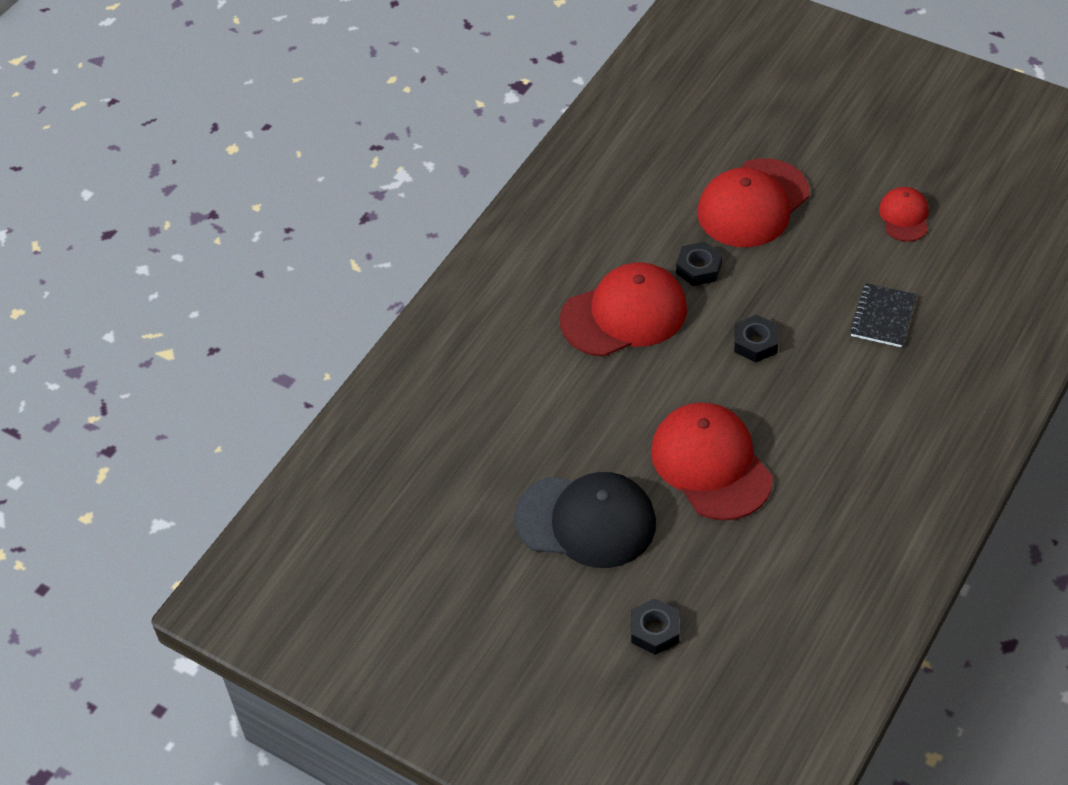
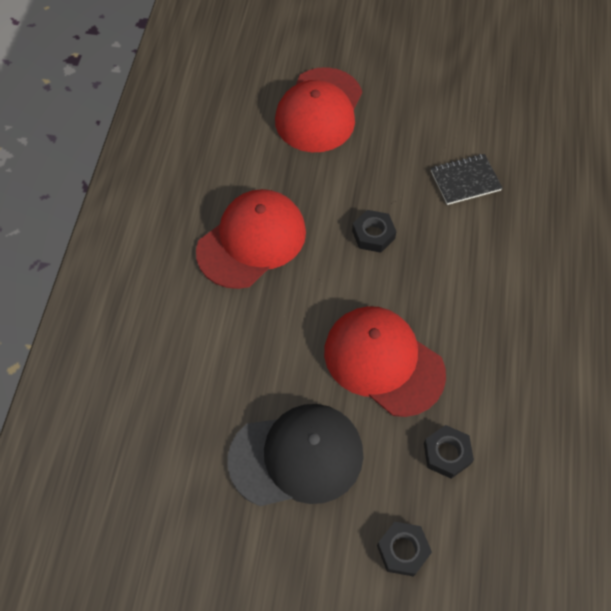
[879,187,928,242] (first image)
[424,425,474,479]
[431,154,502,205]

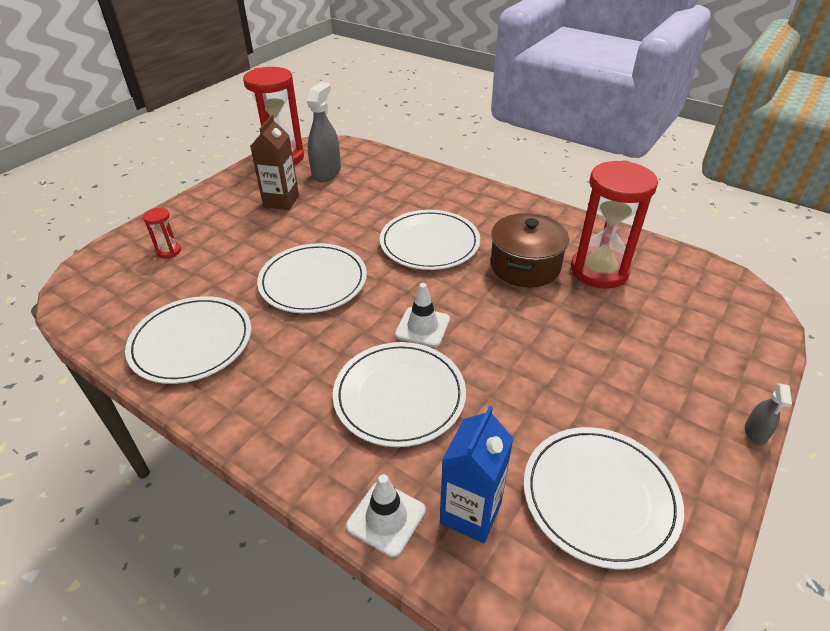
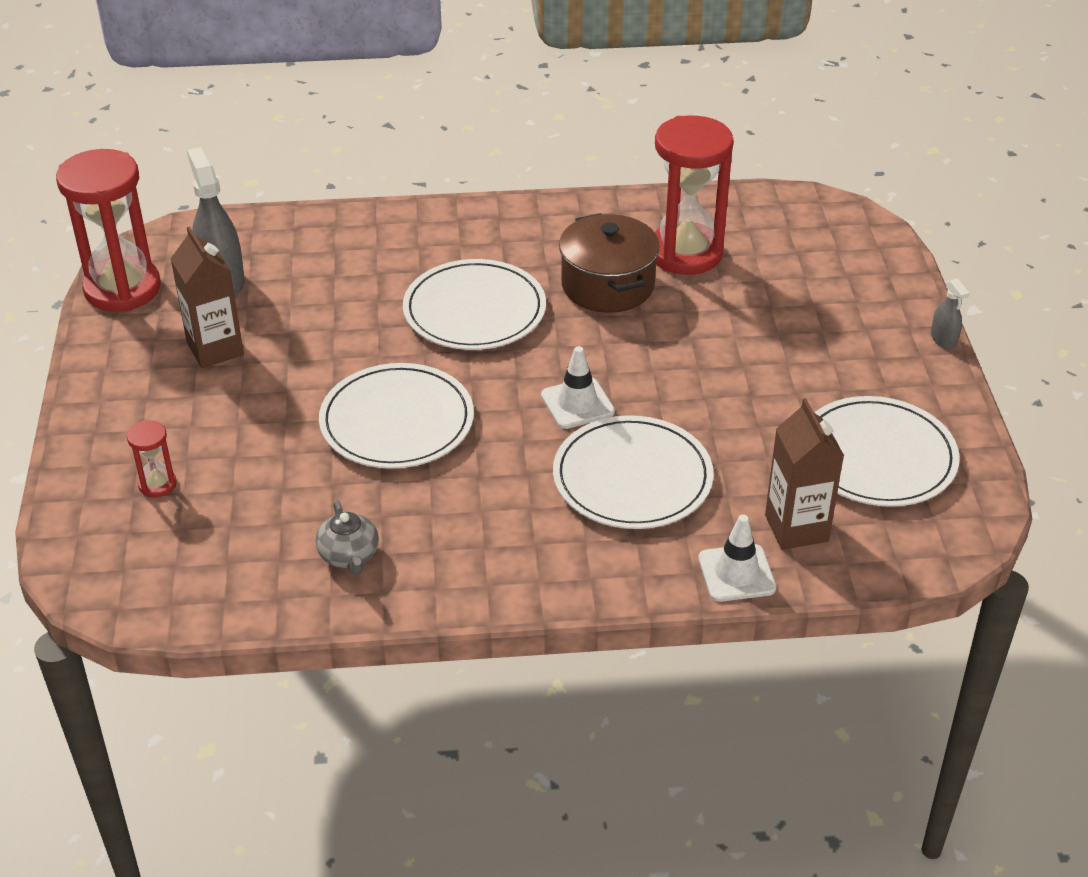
[316,500,379,575]
[765,398,844,550]

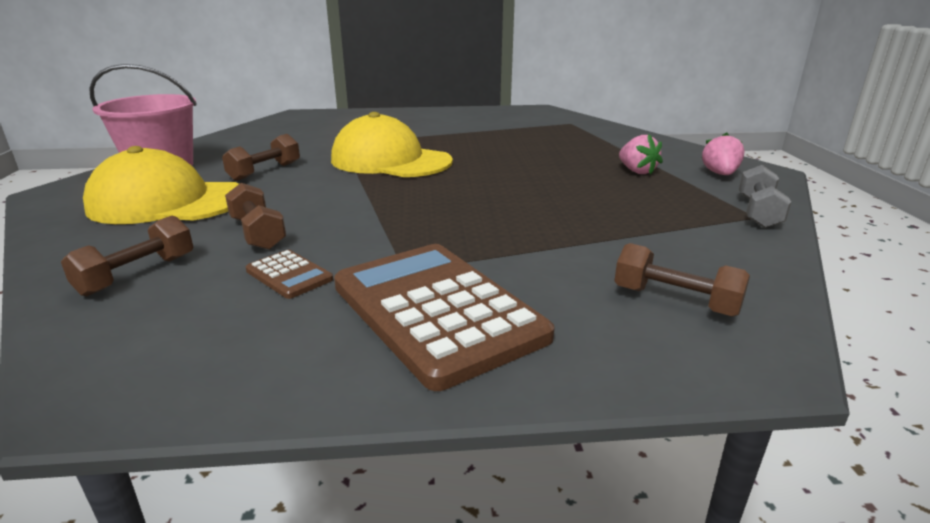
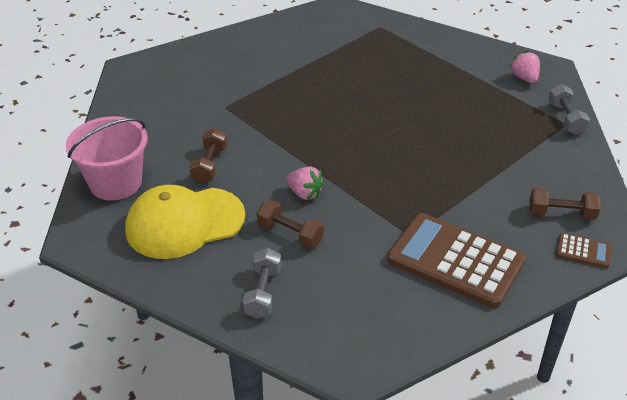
[331,112,453,177] (first image)
[286,166,324,200]
[243,248,281,319]
[556,233,611,268]

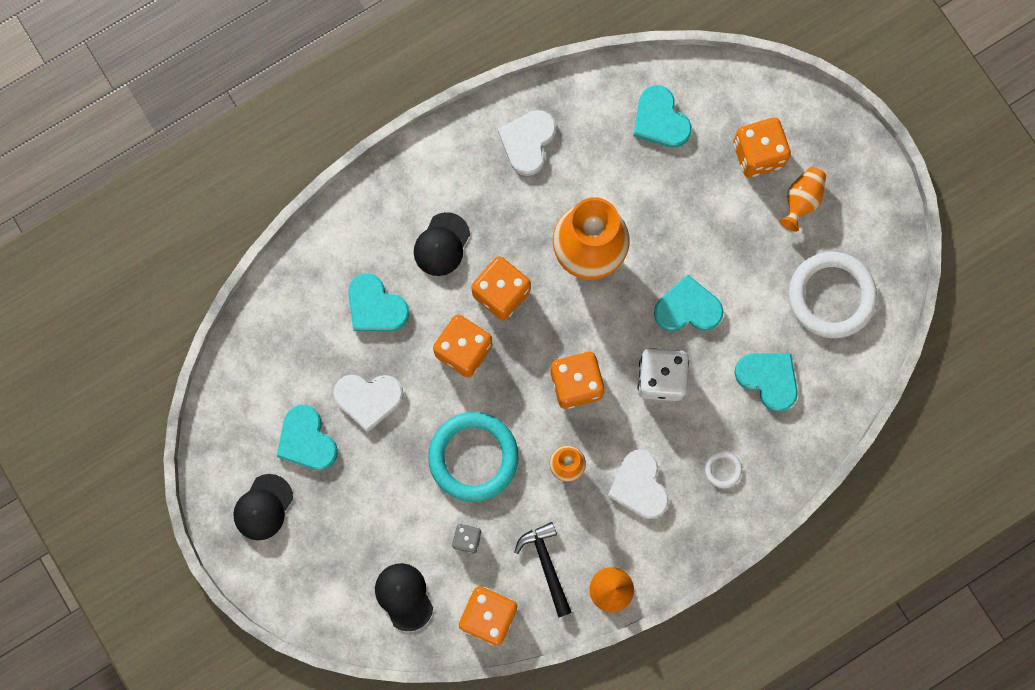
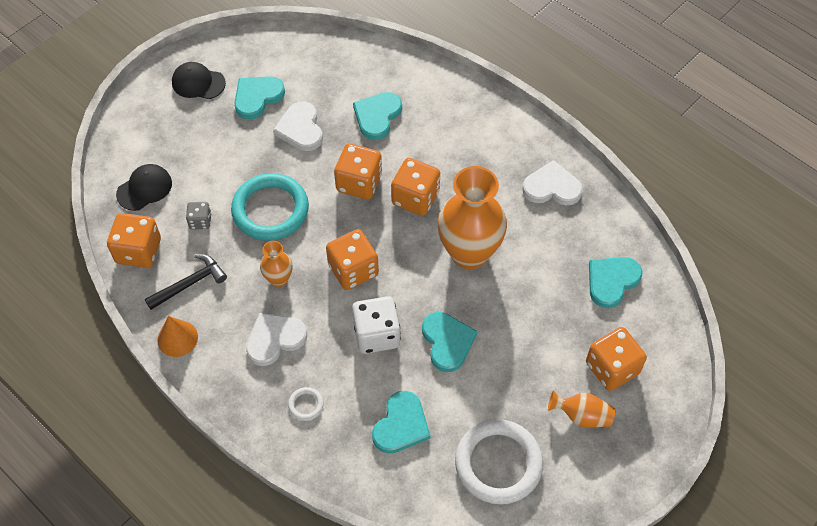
[414,212,470,276] (first image)

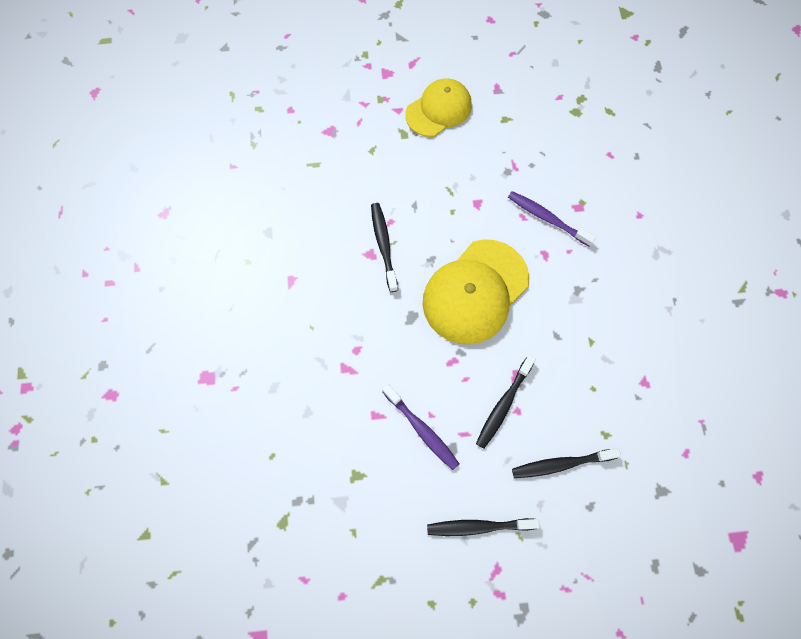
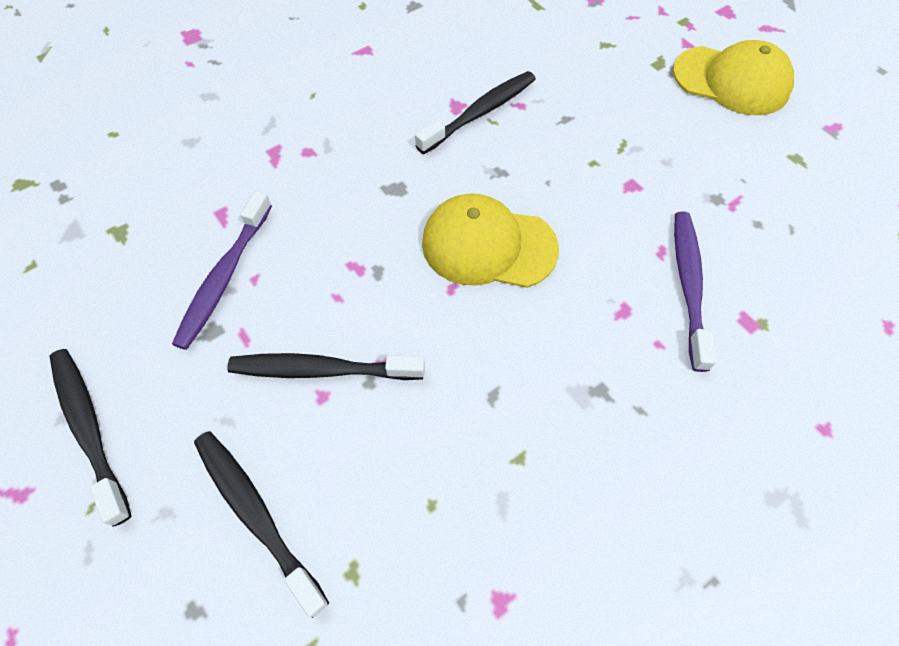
[422,193,559,288]

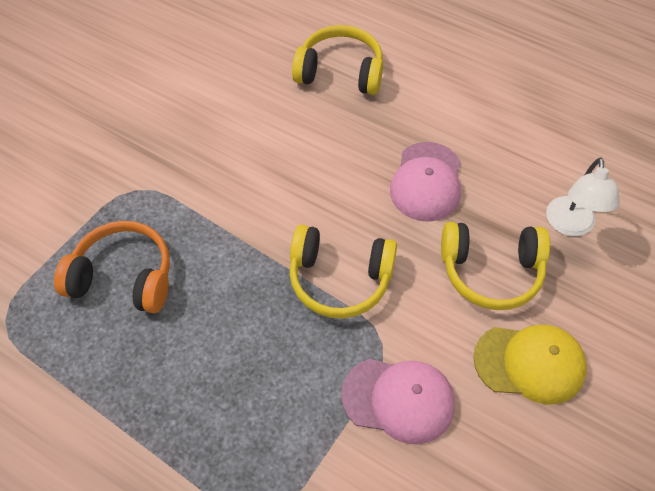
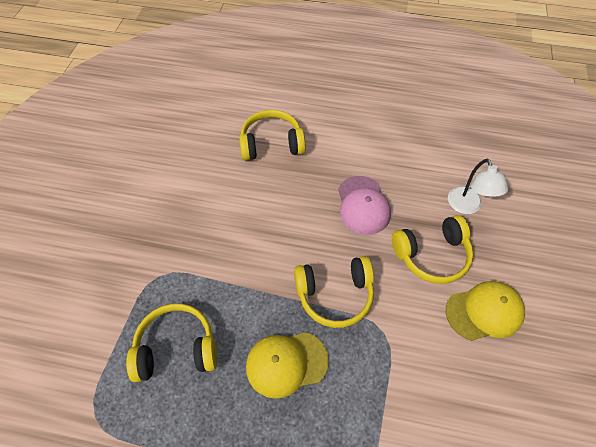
[126,303,217,382]
[341,359,455,445] (first image)
[246,332,329,399]

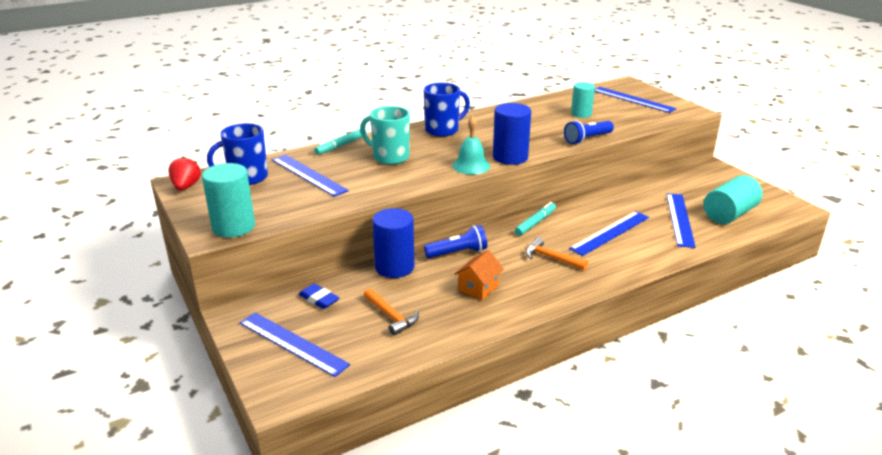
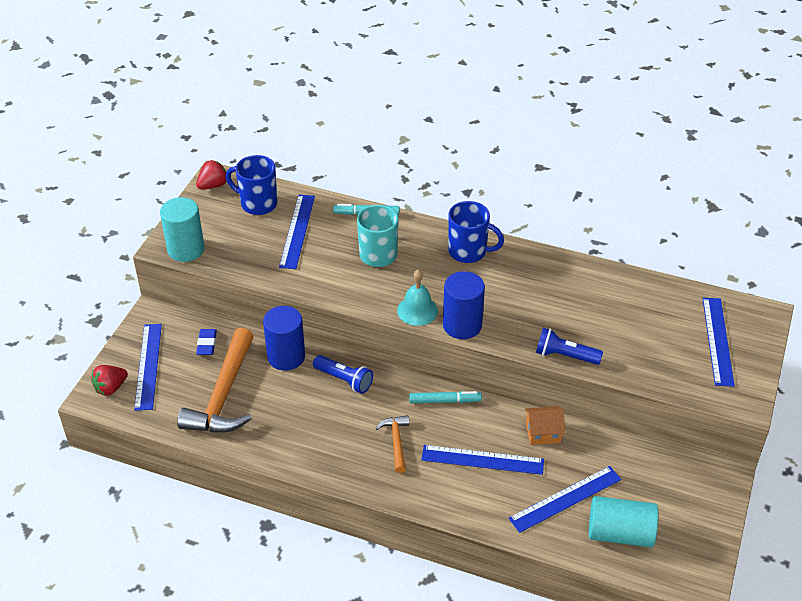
[571,82,595,118] (first image)
[525,406,565,445]
[177,328,254,433]
[91,365,128,396]

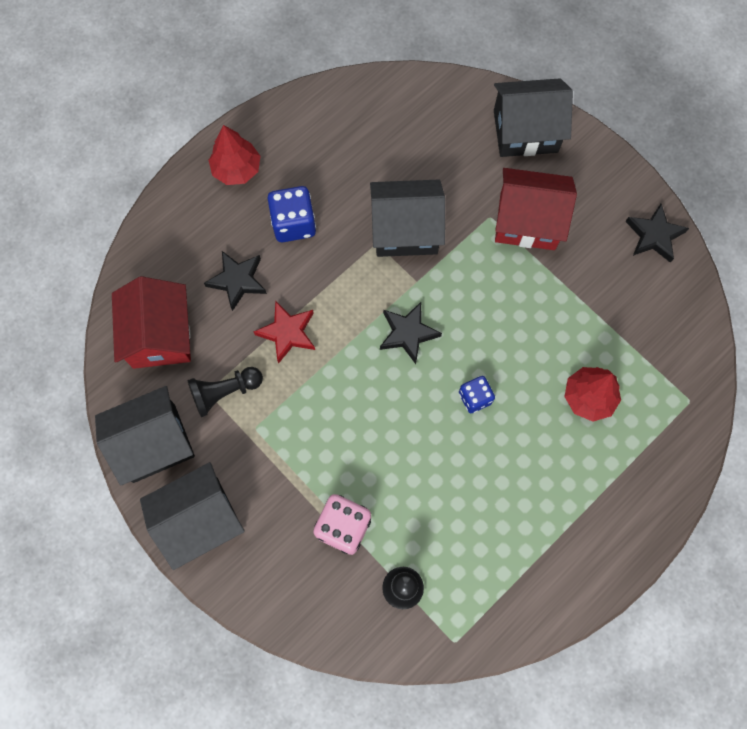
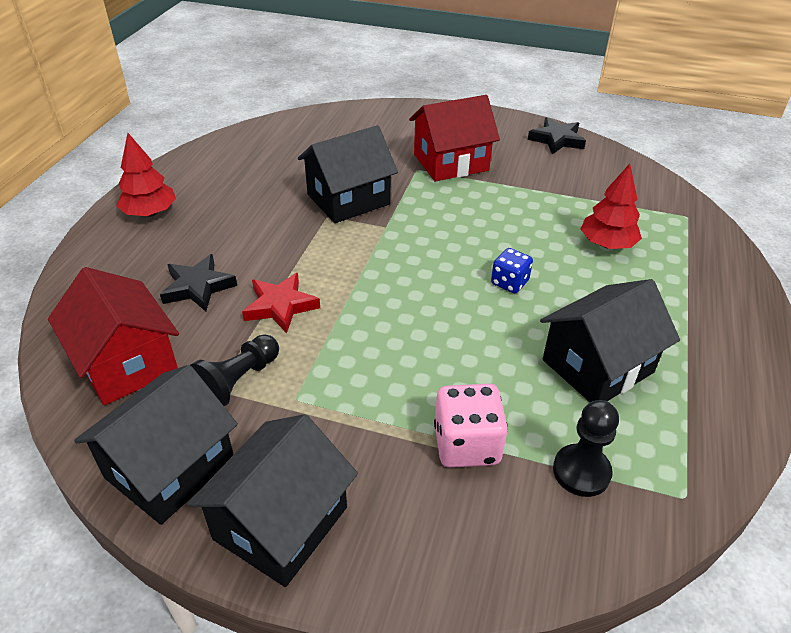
[540,279,680,402]
[268,186,316,242] (first image)
[380,302,442,364] (first image)

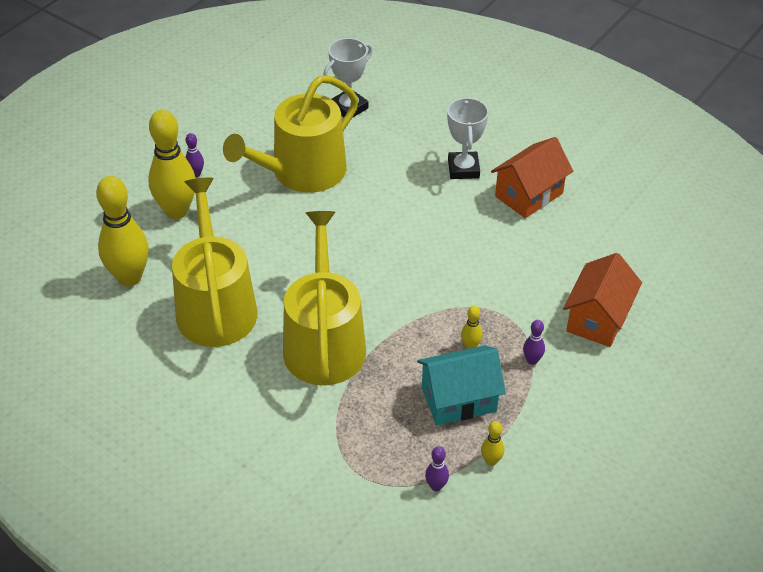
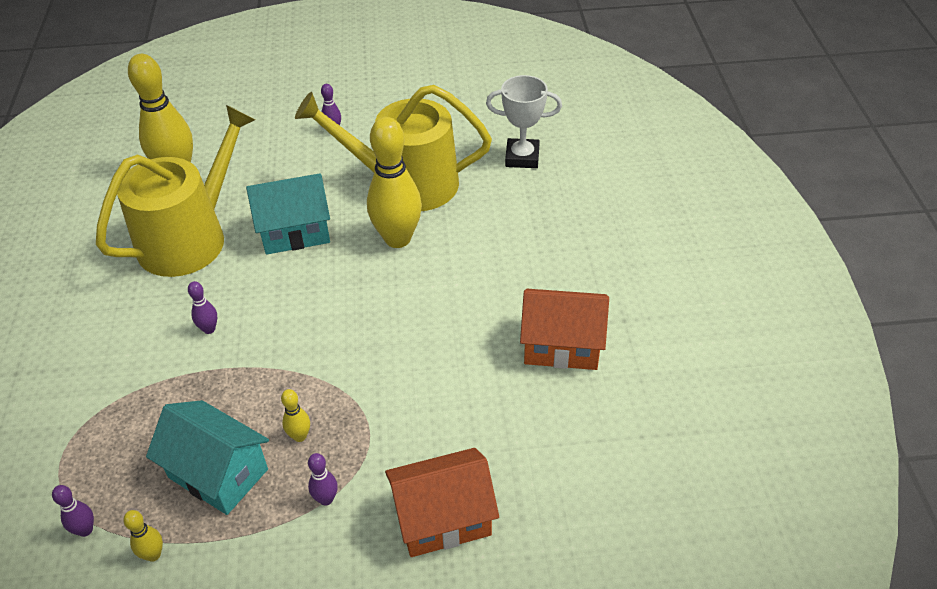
[447,97,489,179] (first image)
[367,117,422,248]
[188,281,217,334]
[246,173,330,255]

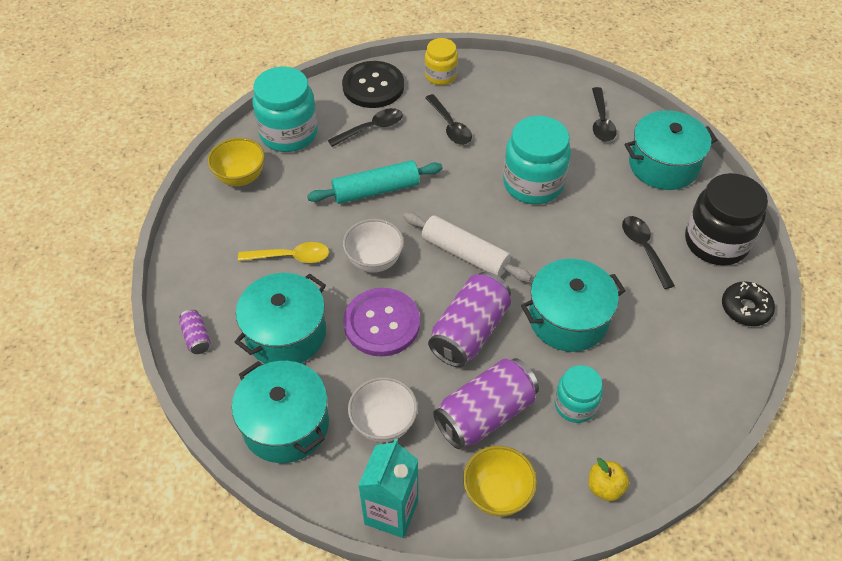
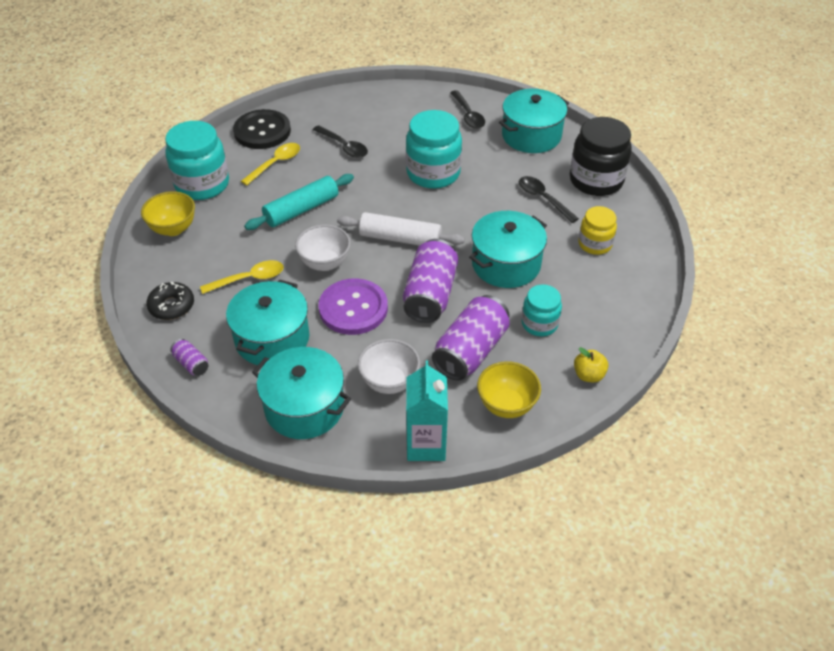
[578,206,617,255]
[241,143,300,185]
[146,282,194,320]

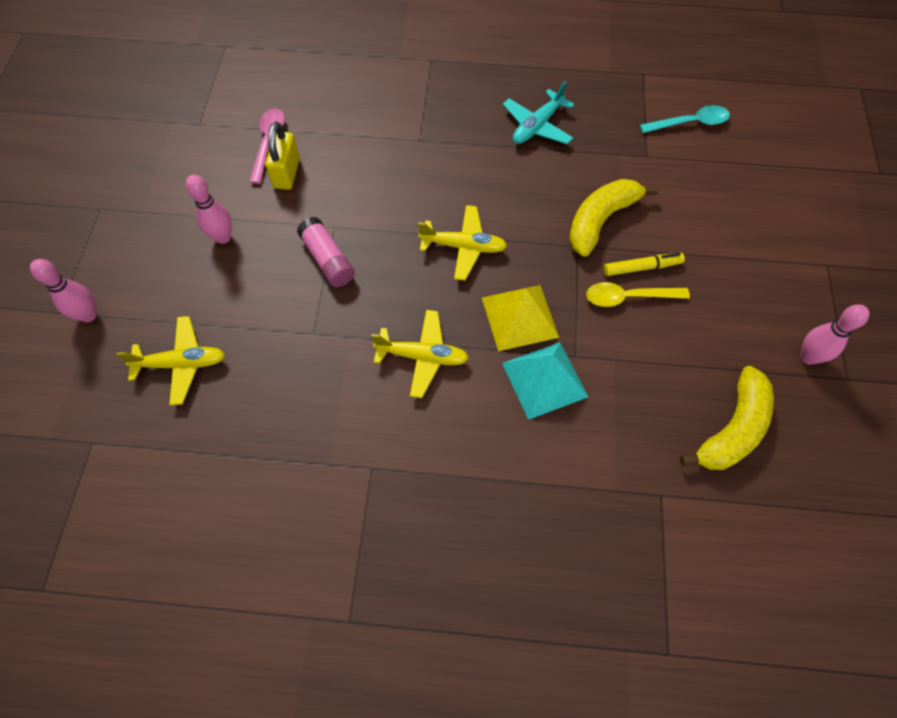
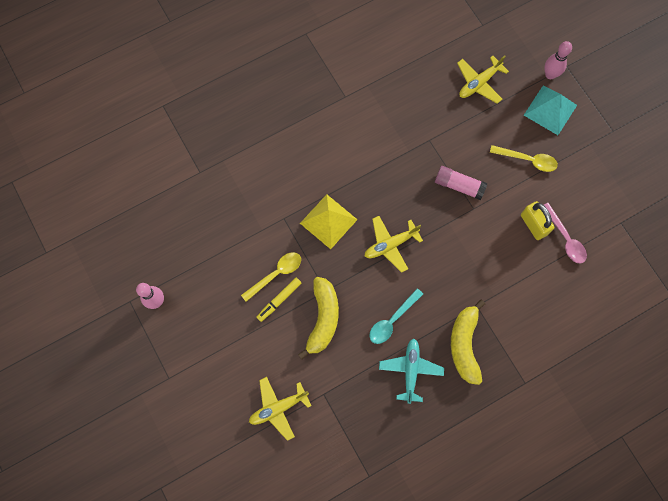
[369,288,423,344]
[490,145,558,172]
[249,377,311,441]
[524,86,577,135]
[451,299,485,385]

